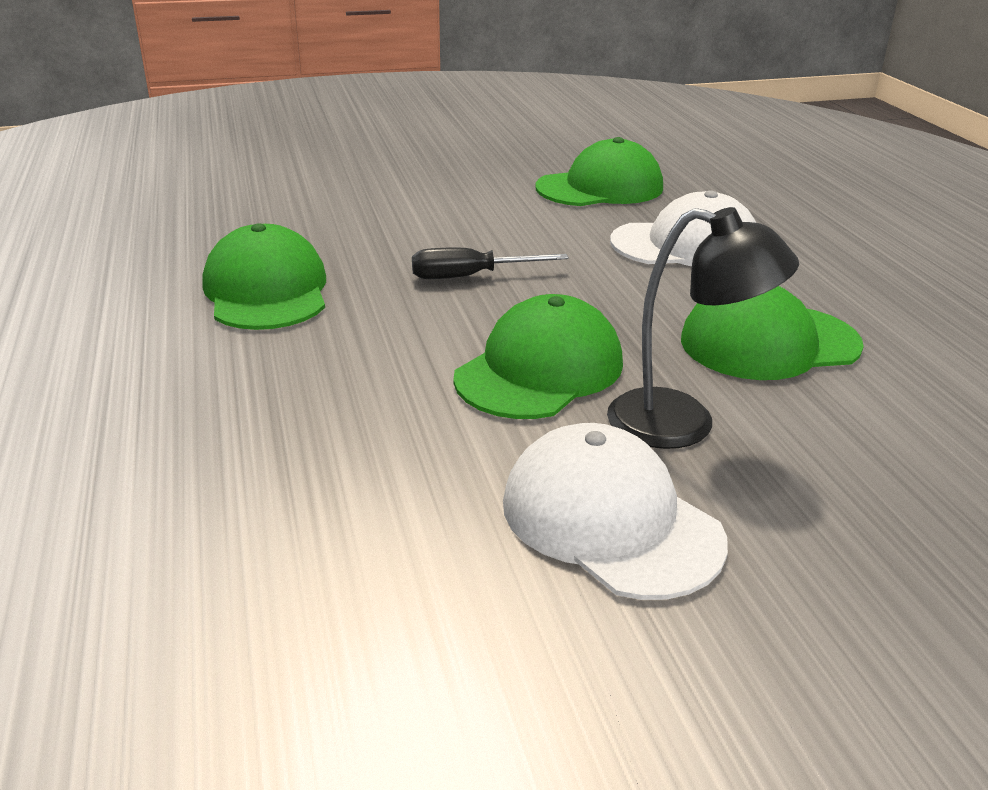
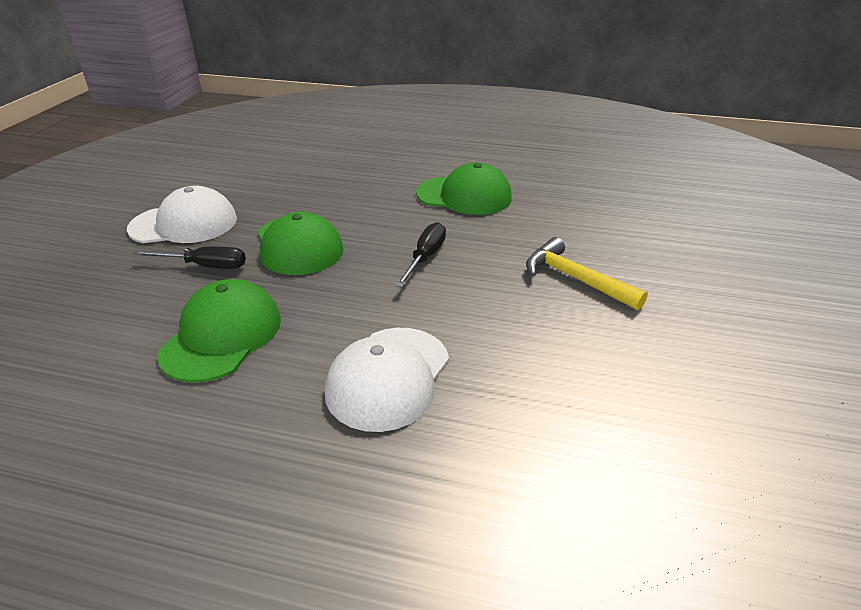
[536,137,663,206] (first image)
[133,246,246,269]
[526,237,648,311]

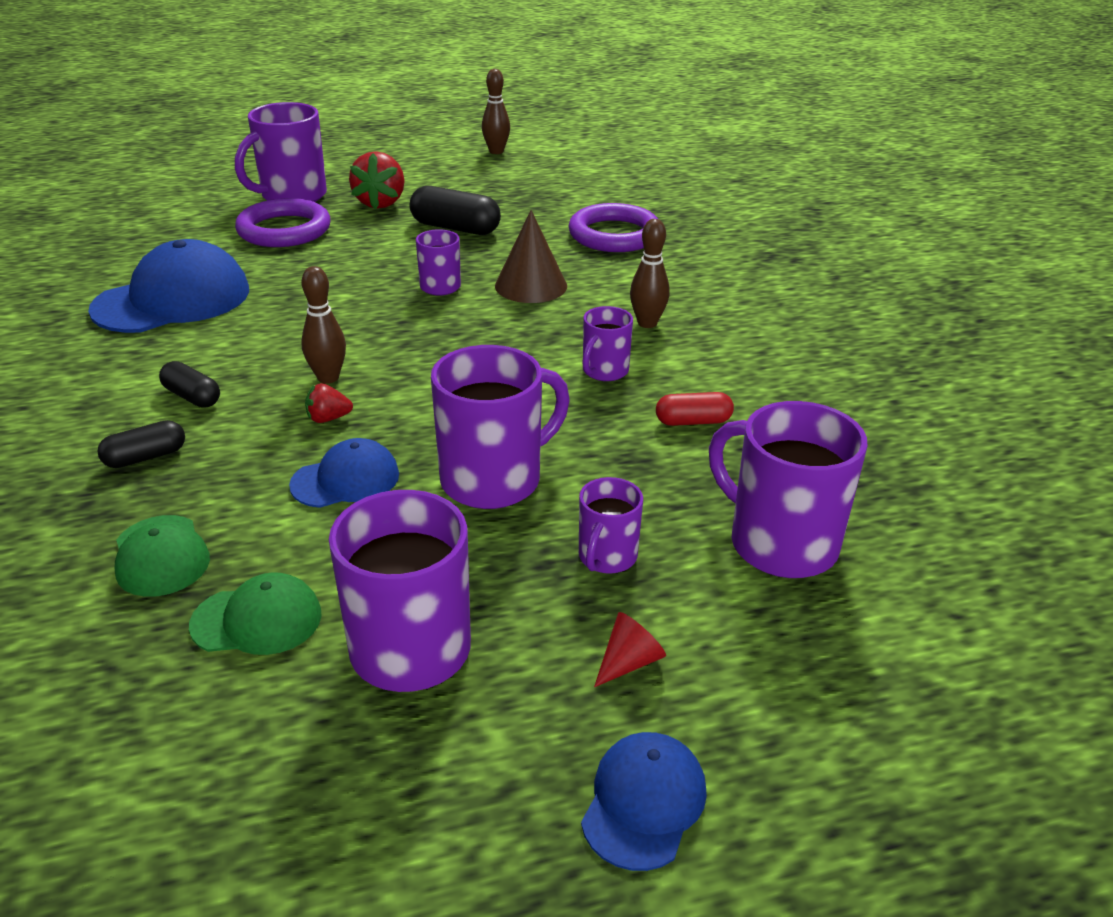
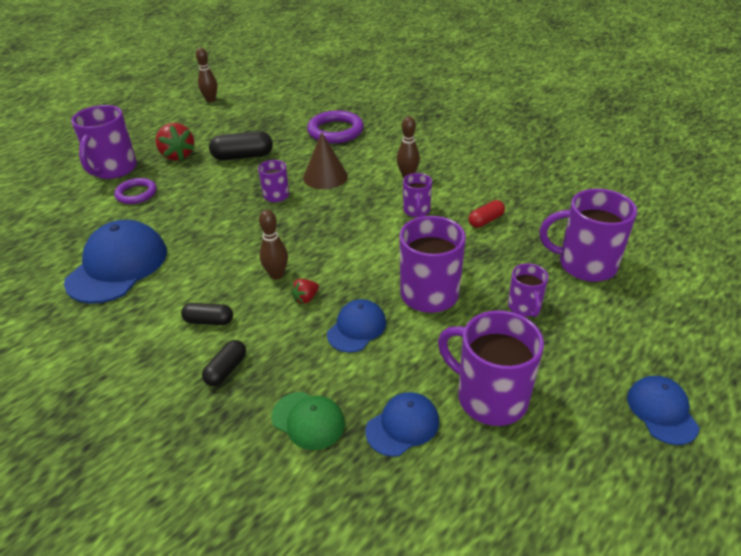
[114,178,157,204]
[365,392,439,457]
[594,612,666,687] (first image)

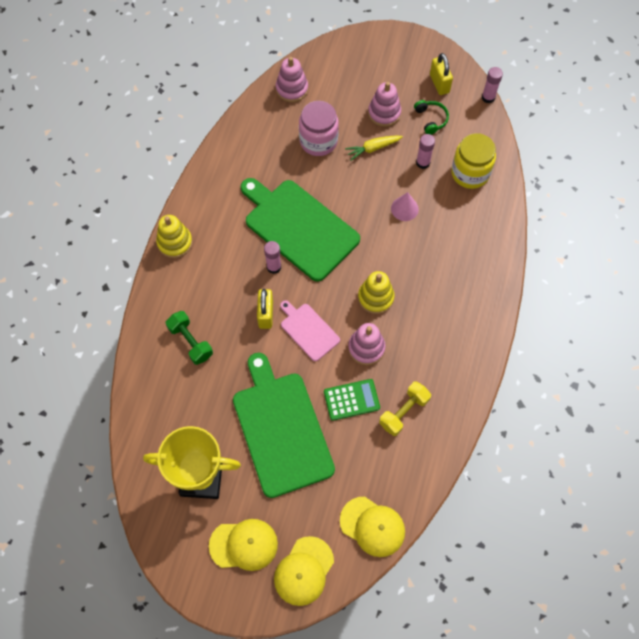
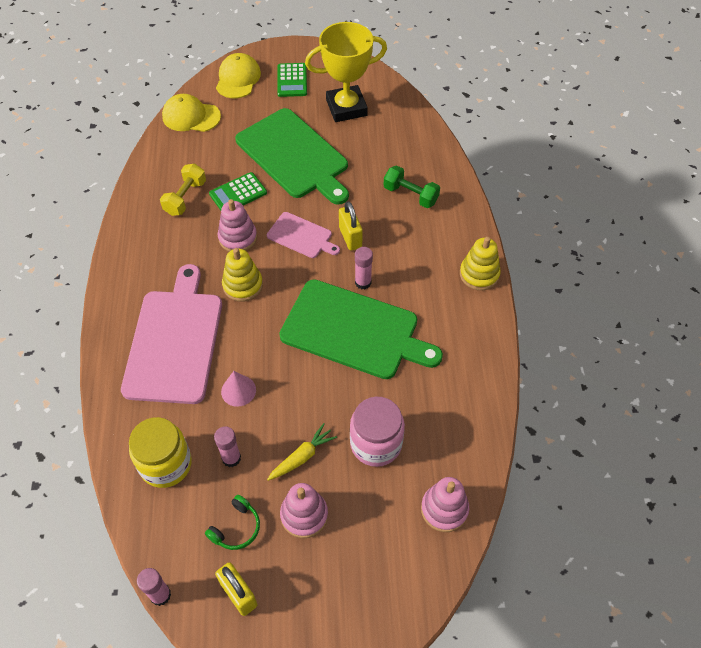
[205,495,260,550]
[277,63,307,97]
[121,264,222,404]

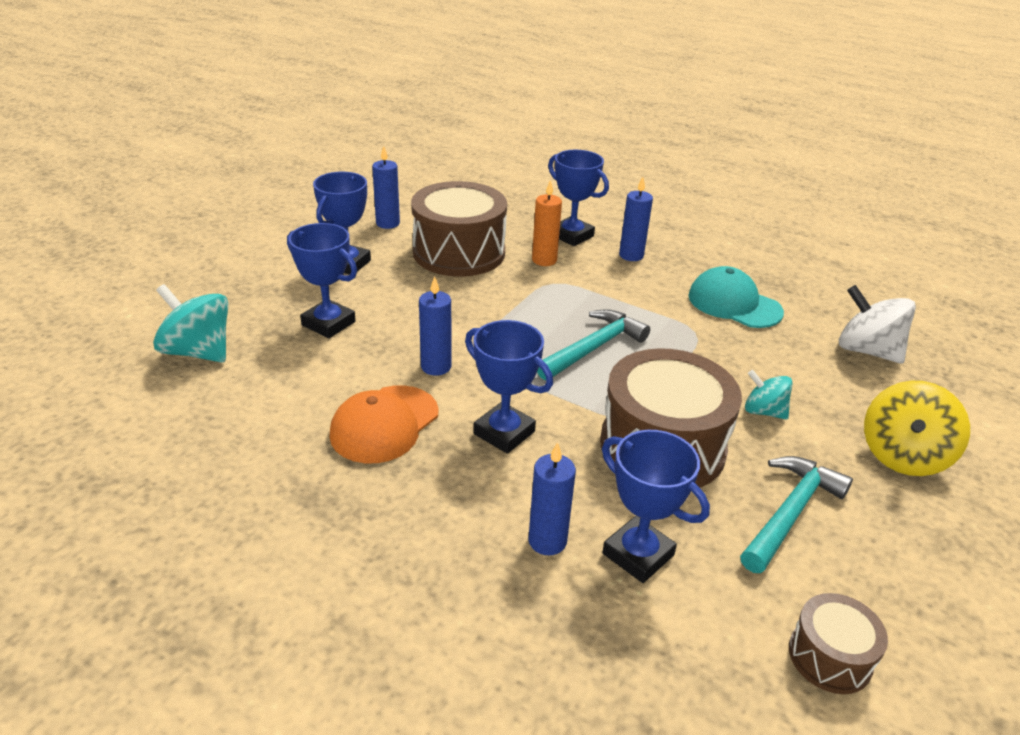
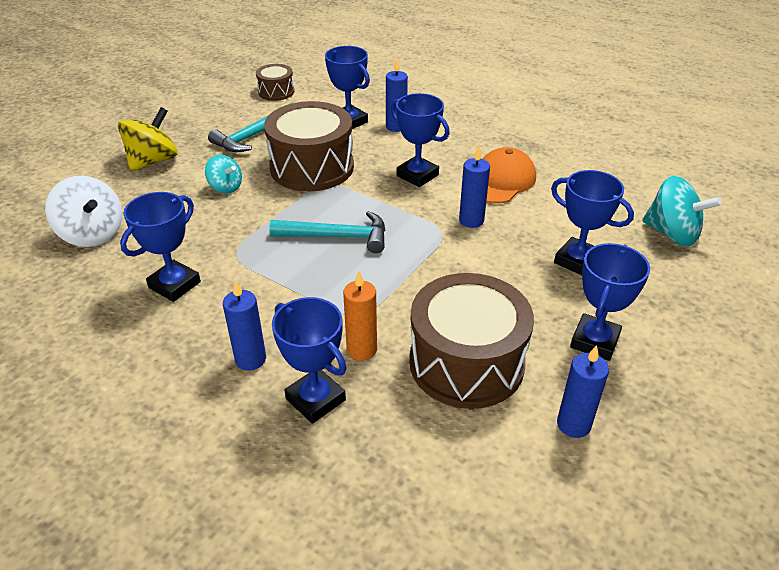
[120,192,201,302]
[269,211,386,253]

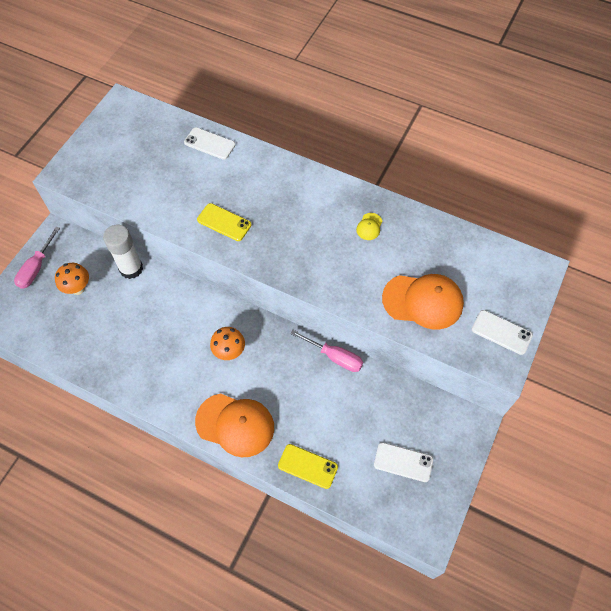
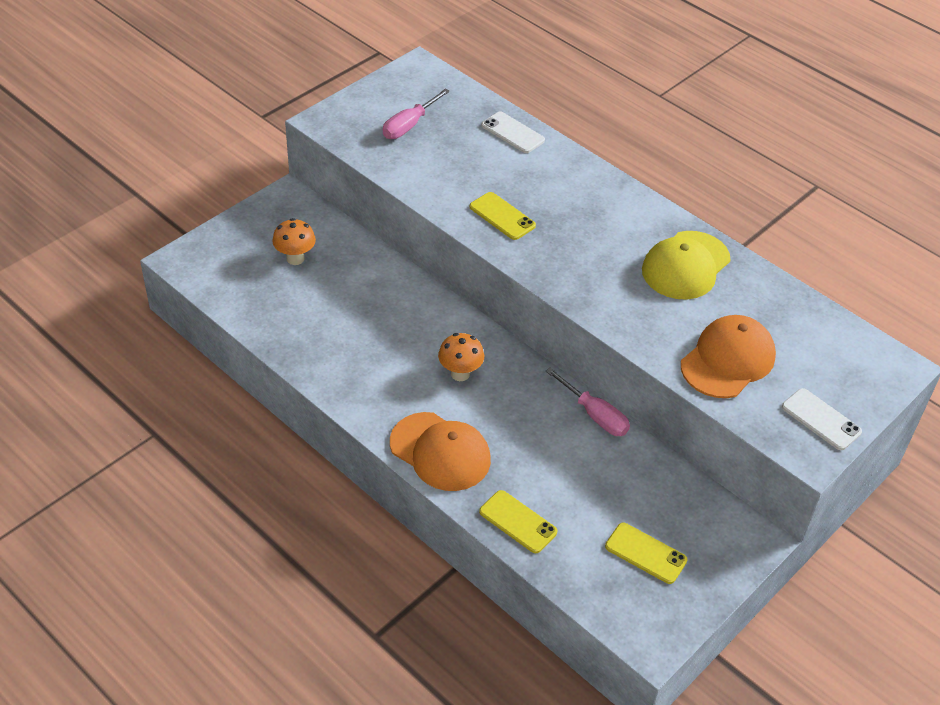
[642,231,730,300]
[103,225,143,279] (first image)
[383,89,450,139]
[681,315,776,398]
[605,523,687,584]

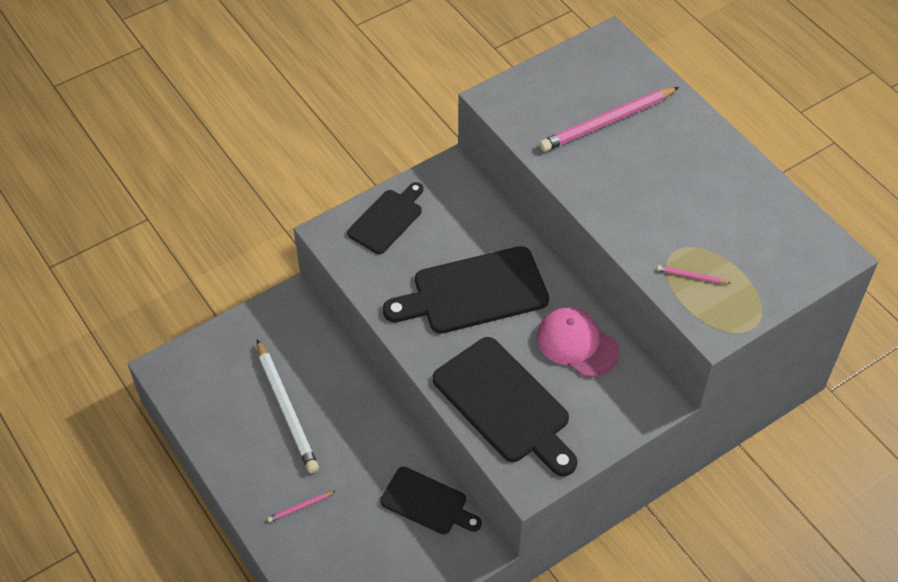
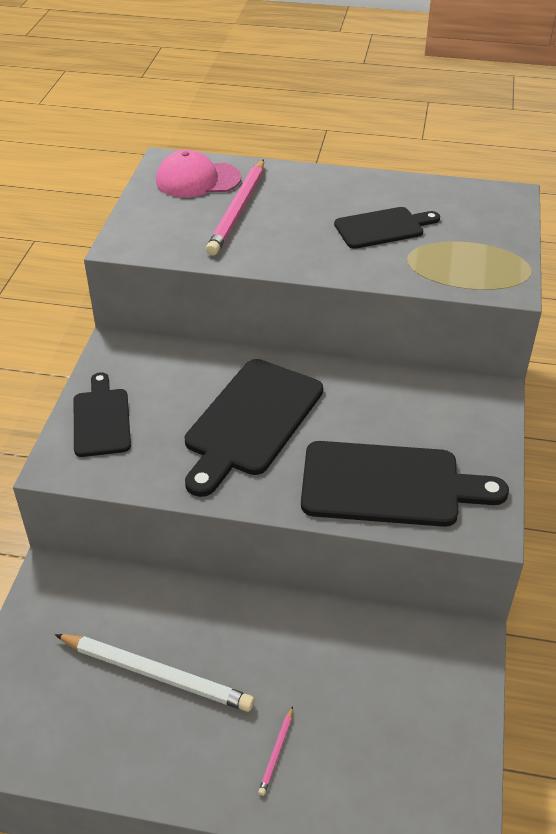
[657,265,730,284] (first image)
[156,150,241,198]
[334,207,440,249]

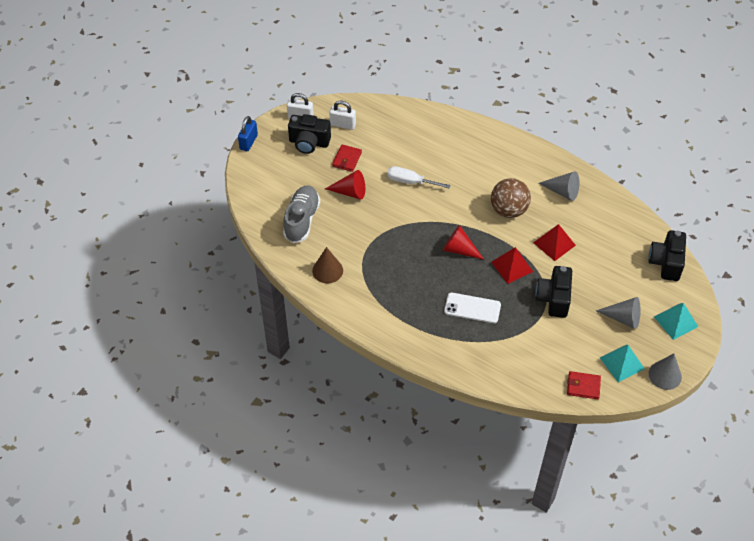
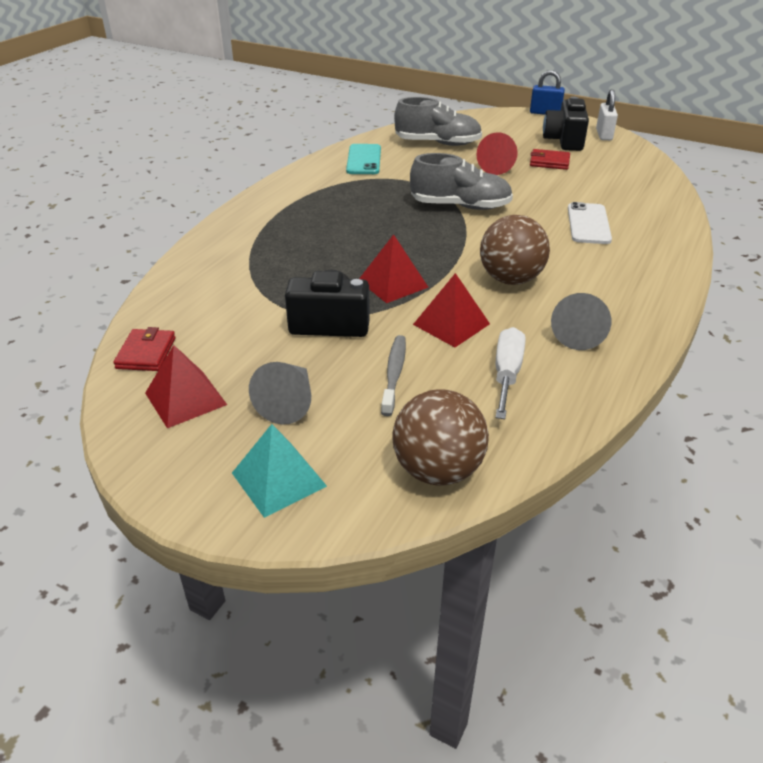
[329,101,356,130] (first image)
[495,327,525,419]
[443,225,484,260] (first image)
[393,389,489,486]
[346,144,381,174]
[568,202,612,244]
[145,345,227,428]
[649,353,682,390] (first image)
[410,153,513,210]
[381,335,406,416]

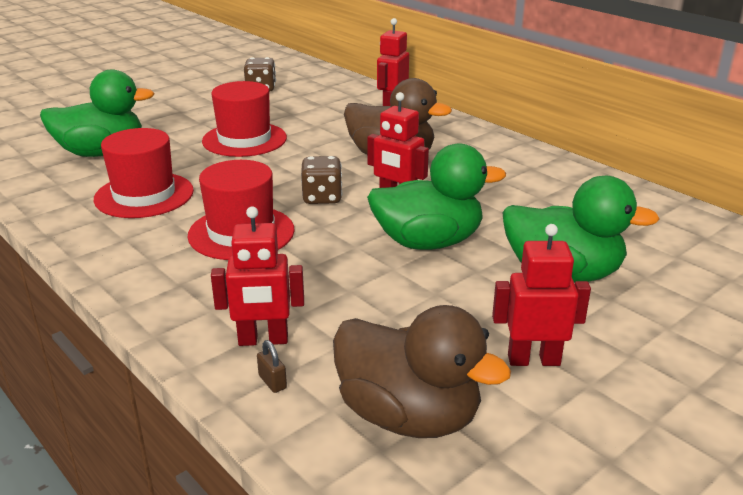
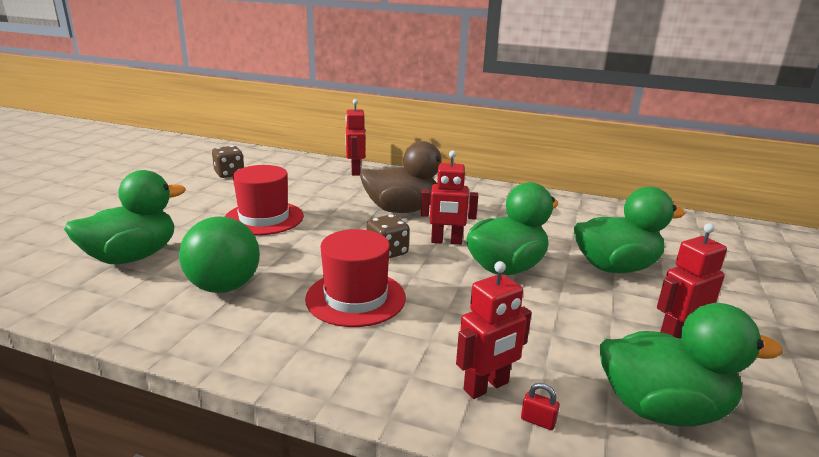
[179,217,260,293]
[600,303,783,426]
[521,383,560,430]

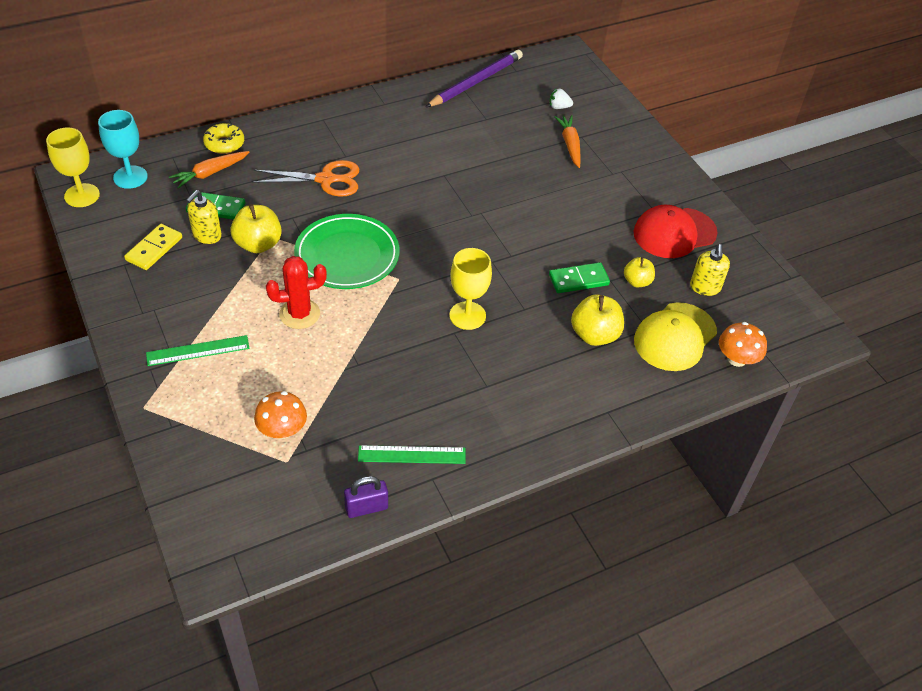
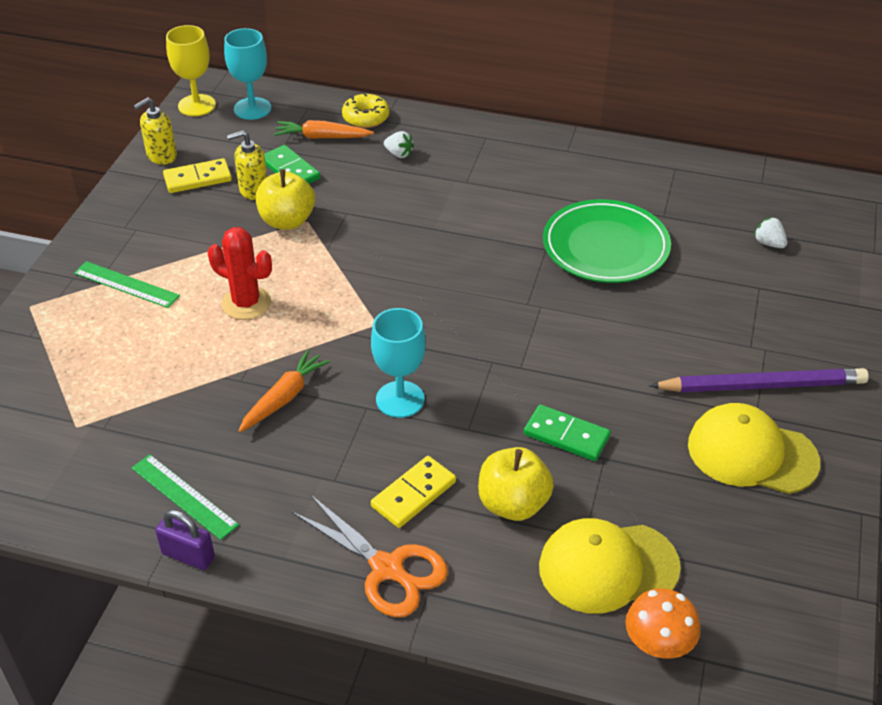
[649,368,869,392]
[238,349,330,432]
[292,494,448,617]
[688,403,820,494]
[543,199,671,283]
[134,97,177,165]
[371,308,426,418]
[624,257,655,287] (first image)
[254,391,307,439] (first image)
[155,510,215,570]
[384,131,414,158]
[371,456,456,528]

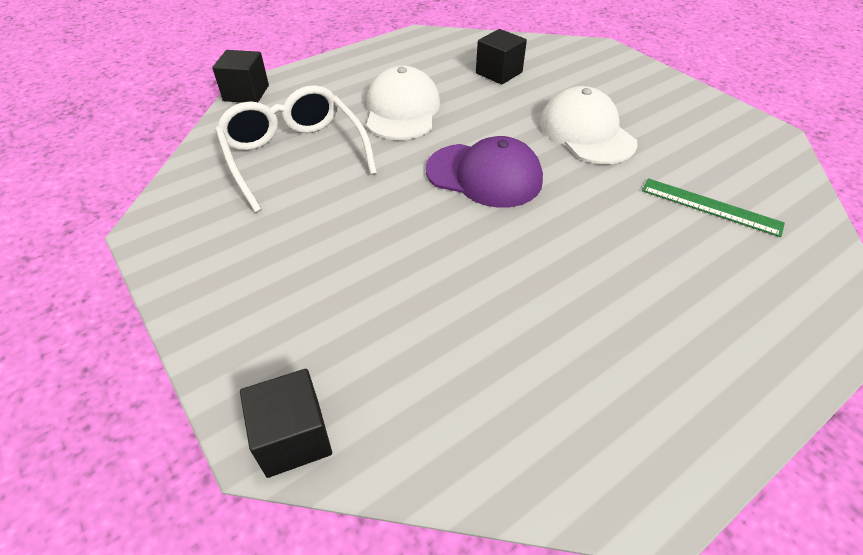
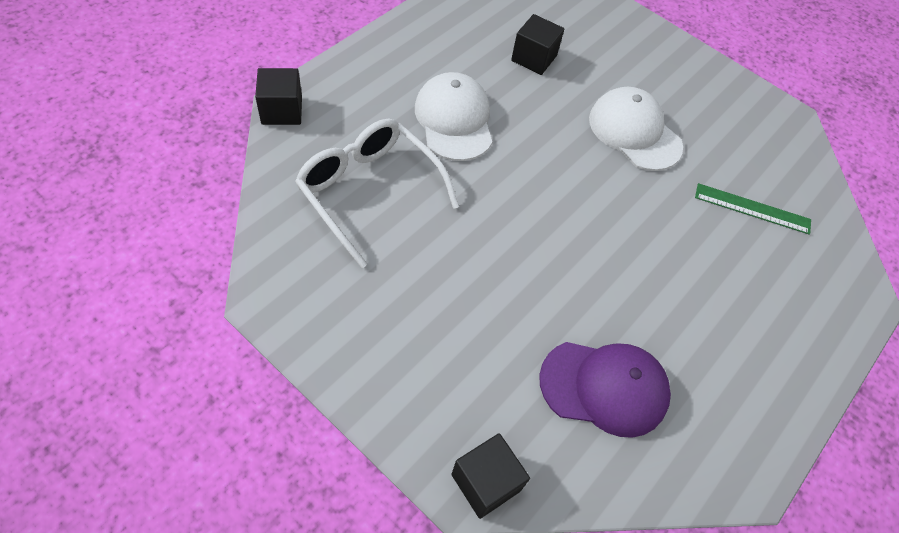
[539,342,671,438]

